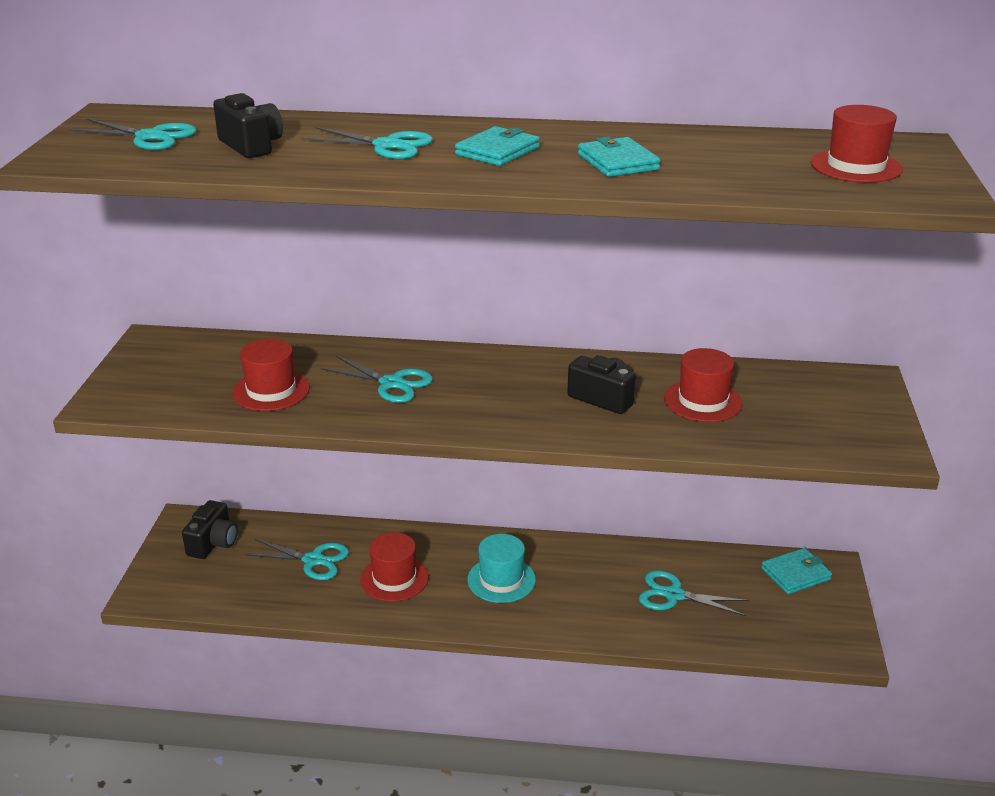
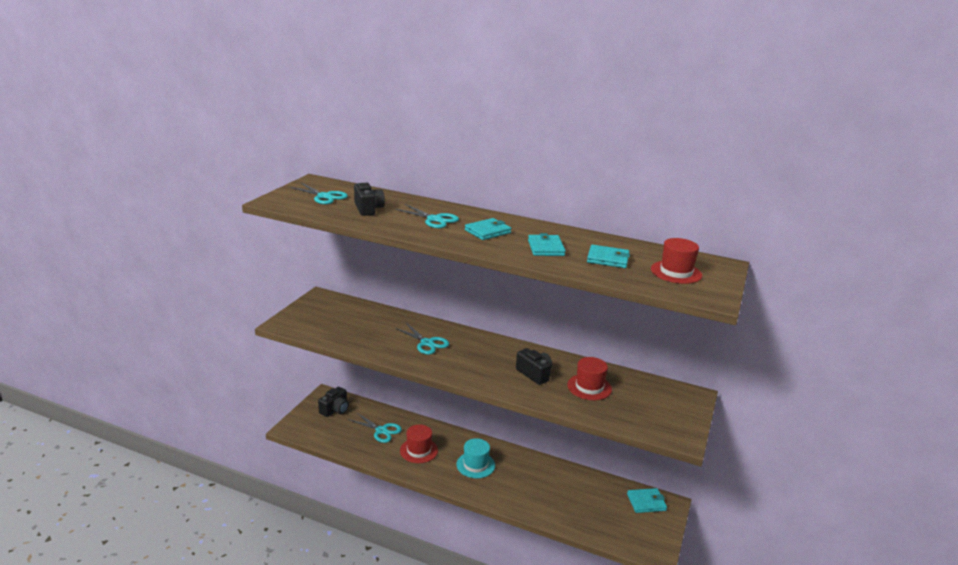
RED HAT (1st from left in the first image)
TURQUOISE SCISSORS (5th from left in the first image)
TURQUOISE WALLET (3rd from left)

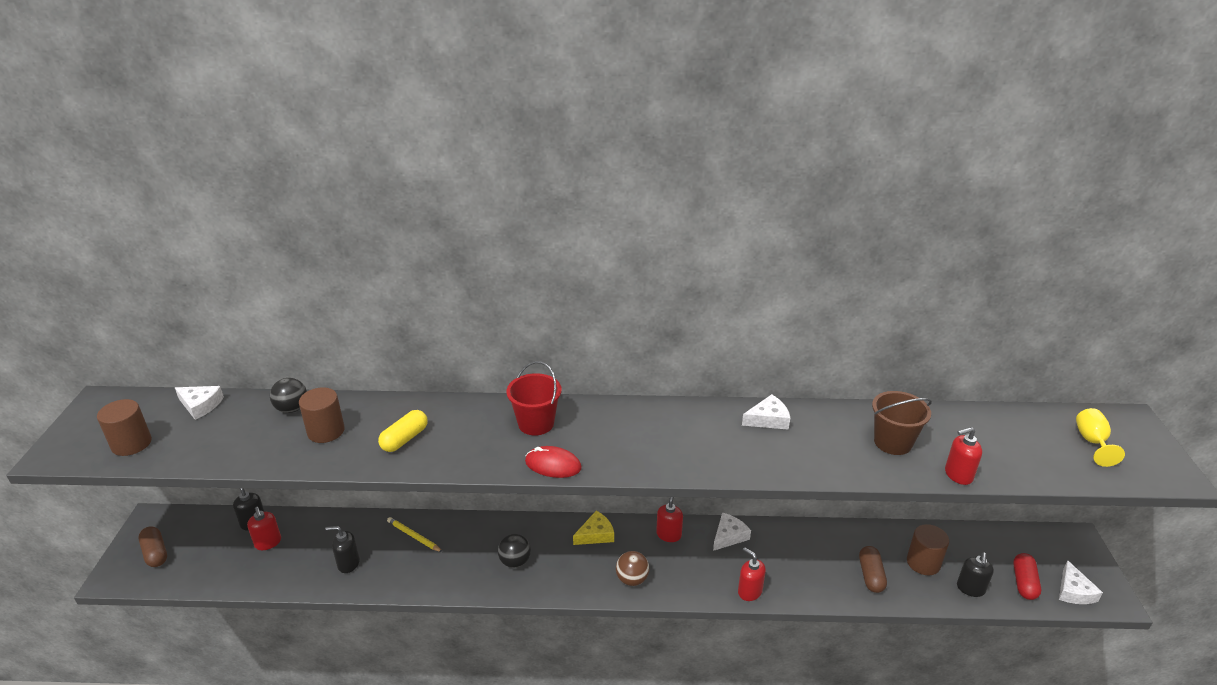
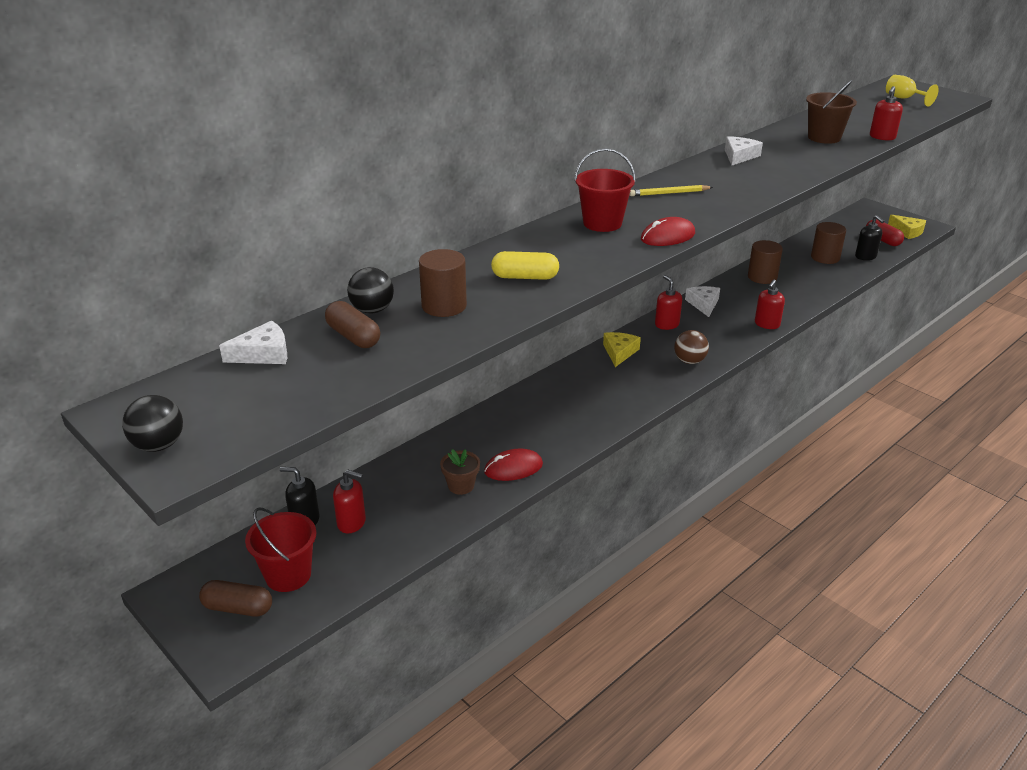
BROWN CYLINDER (2nd from left)
BROWN FLOWER POT
YELLOW CAPSULE
YELLOW PENCIL
BLACK BALL (1st from left)
RED SOAP DISPENSER (3rd from left)
BROWN CAPSULE (2nd from left)
YELLOW CHEESE (2nd from left)
RED BUCKET (1st from left)
RED MOUSE (1st from left)

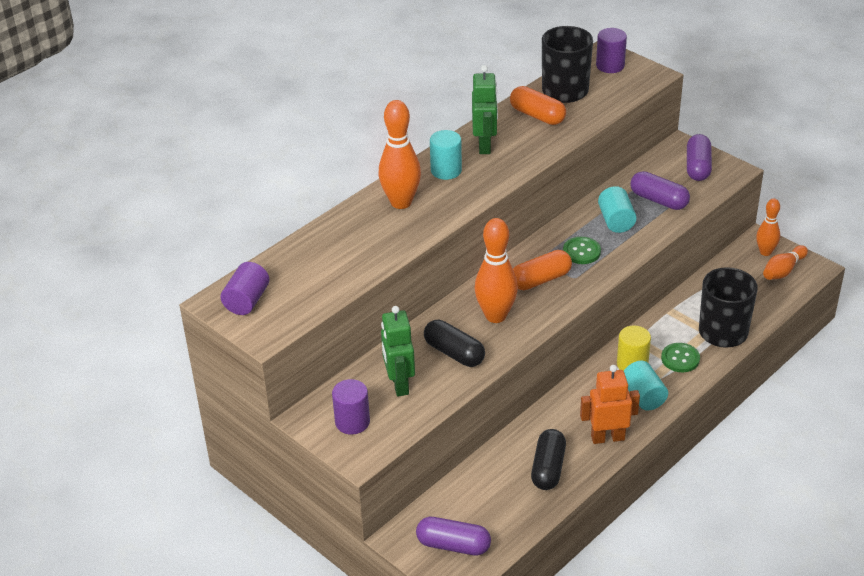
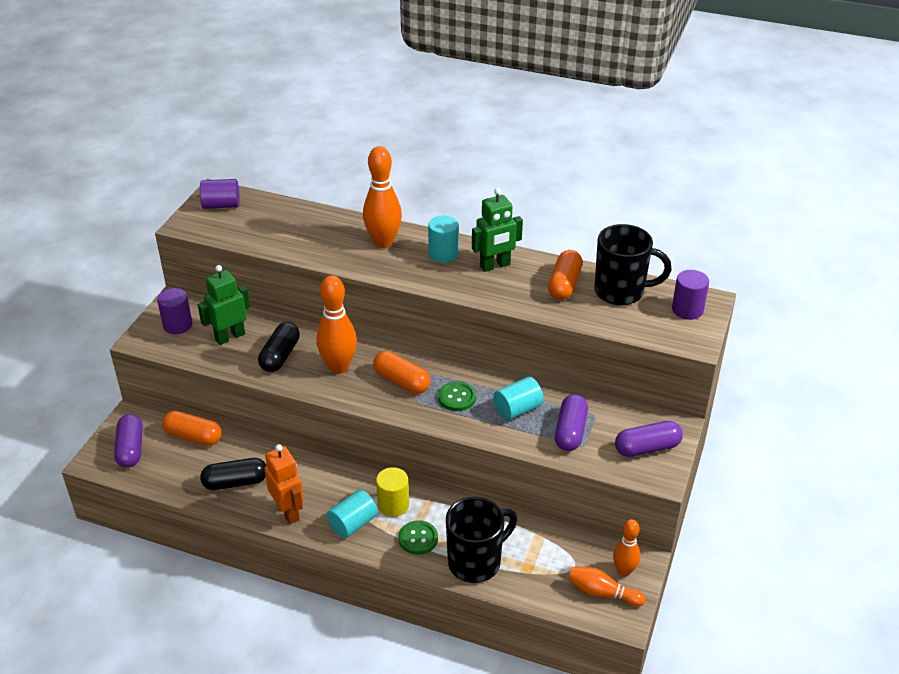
ORANGE CAPSULE (1st from left)

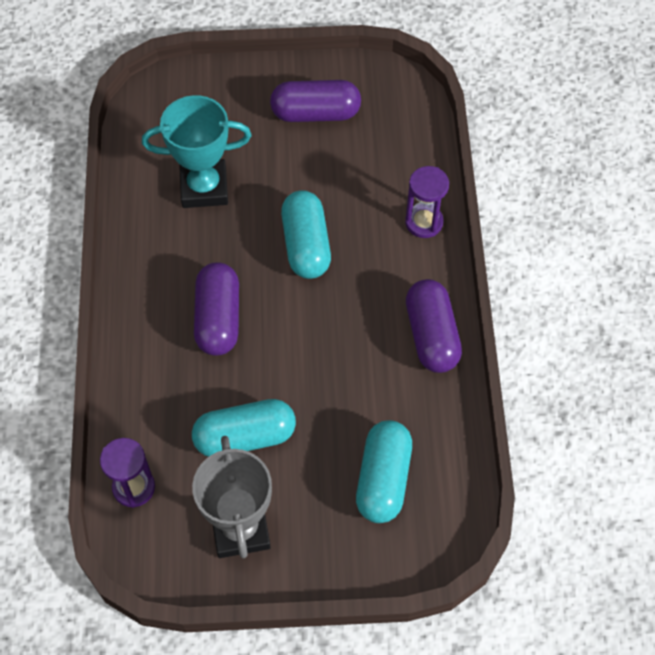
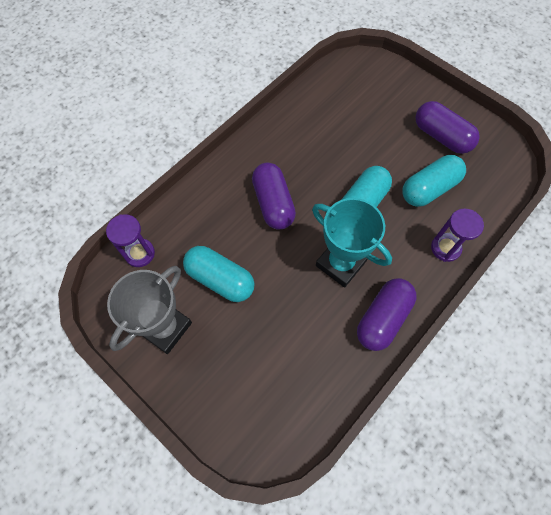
TURQUOISE TROPHY
PURPLE CAPSULE (1st from left)
TURQUOISE CAPSULE (3rd from left)

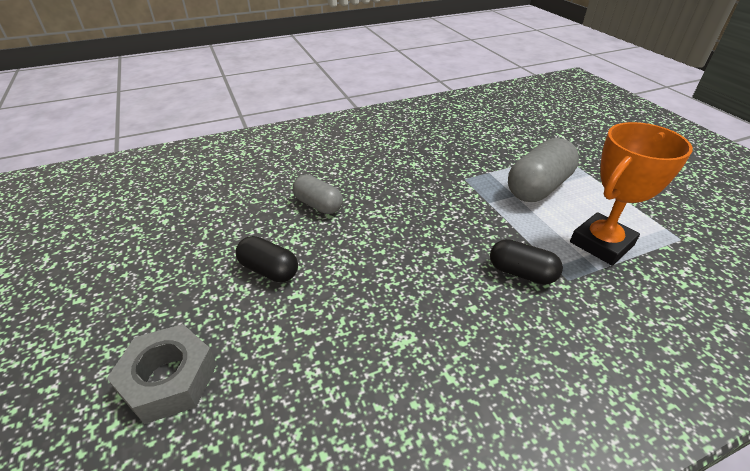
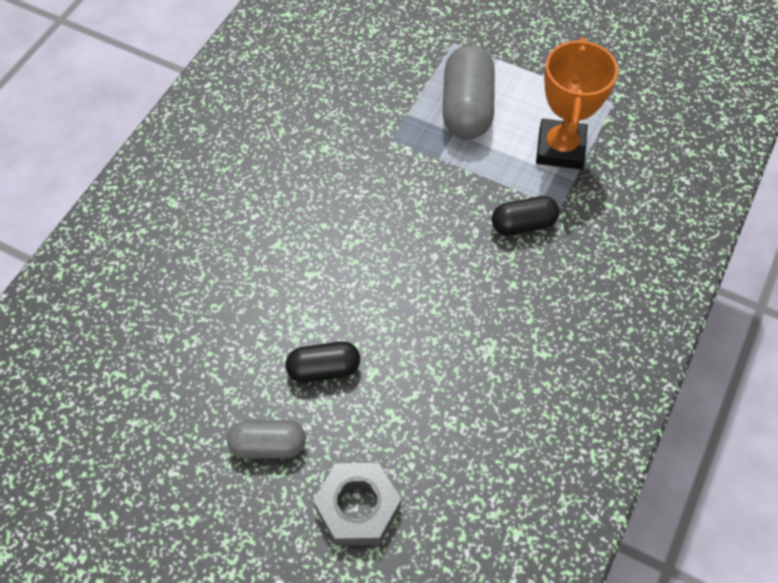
GREY CAPSULE (1st from left)

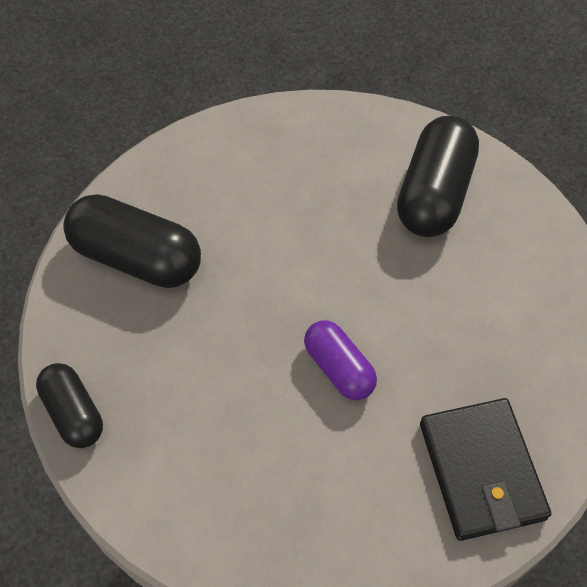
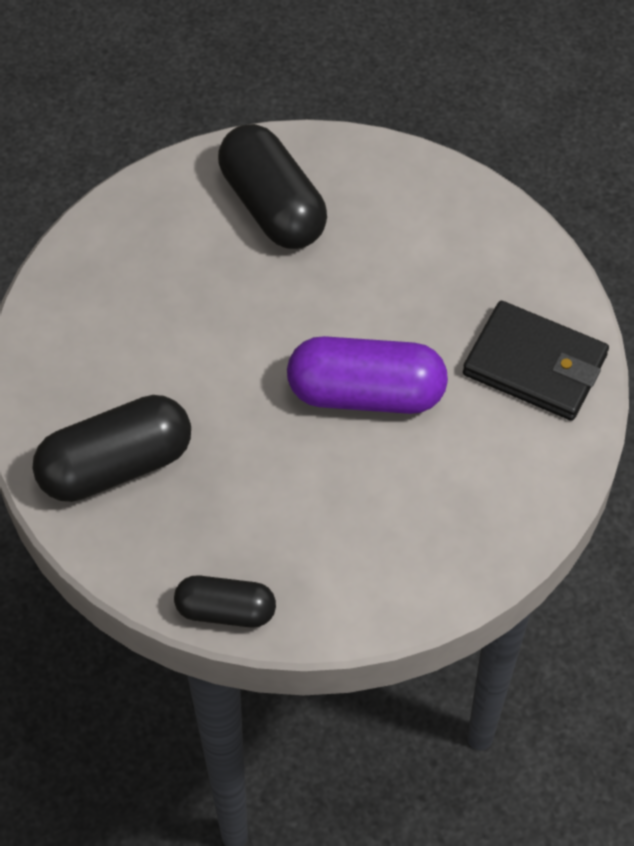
PURPLE CAPSULE

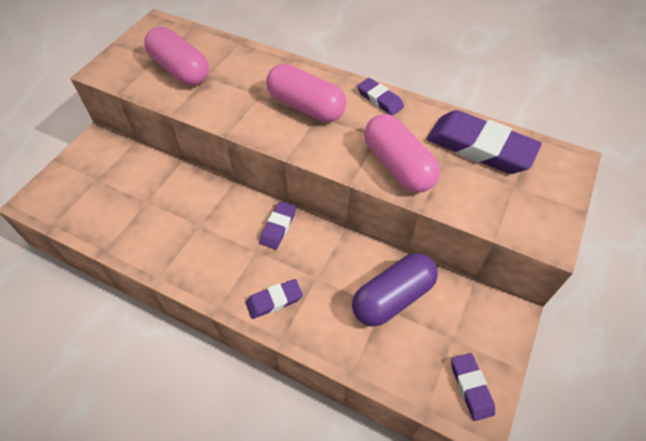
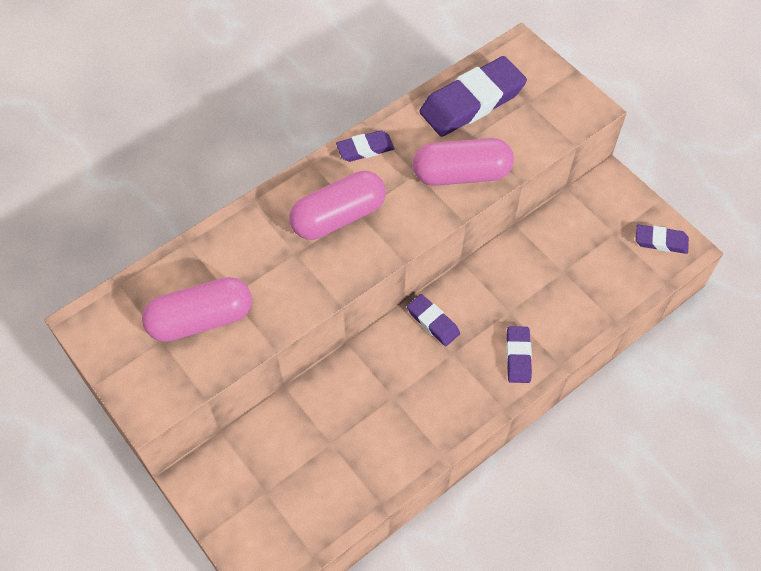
PURPLE CAPSULE

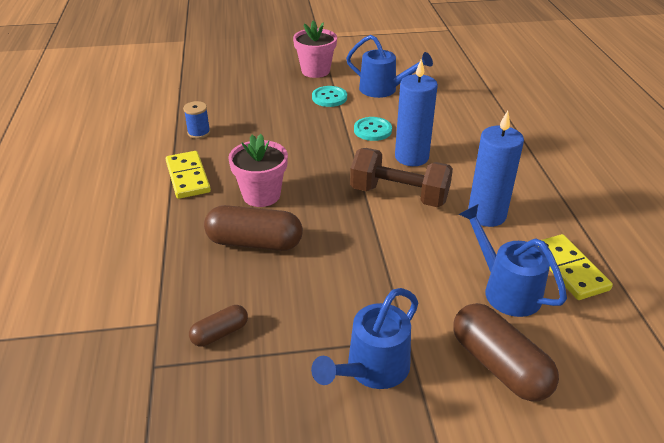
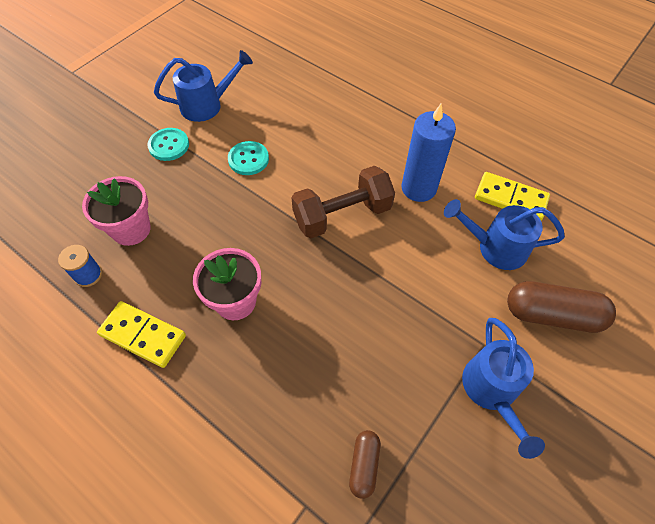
BROWN CAPSULE (2nd from left in the first image)
PINK FLOWER POT (1st from left)
BLUE CANDLE (1st from left in the first image)

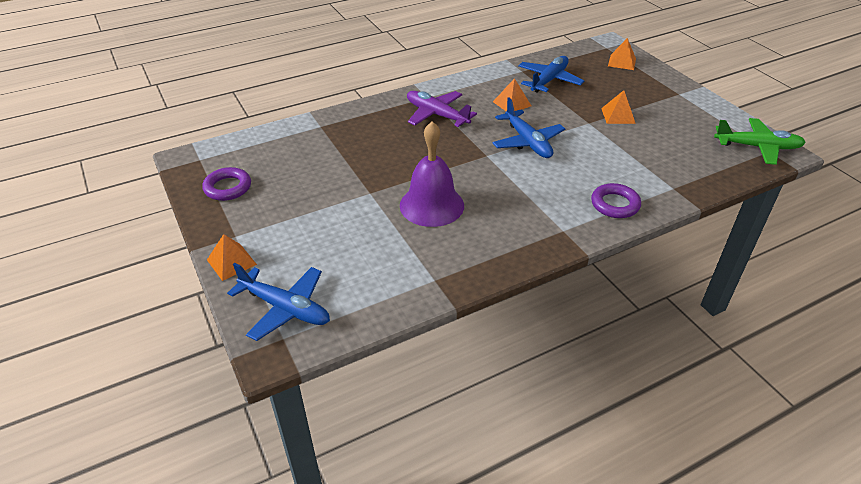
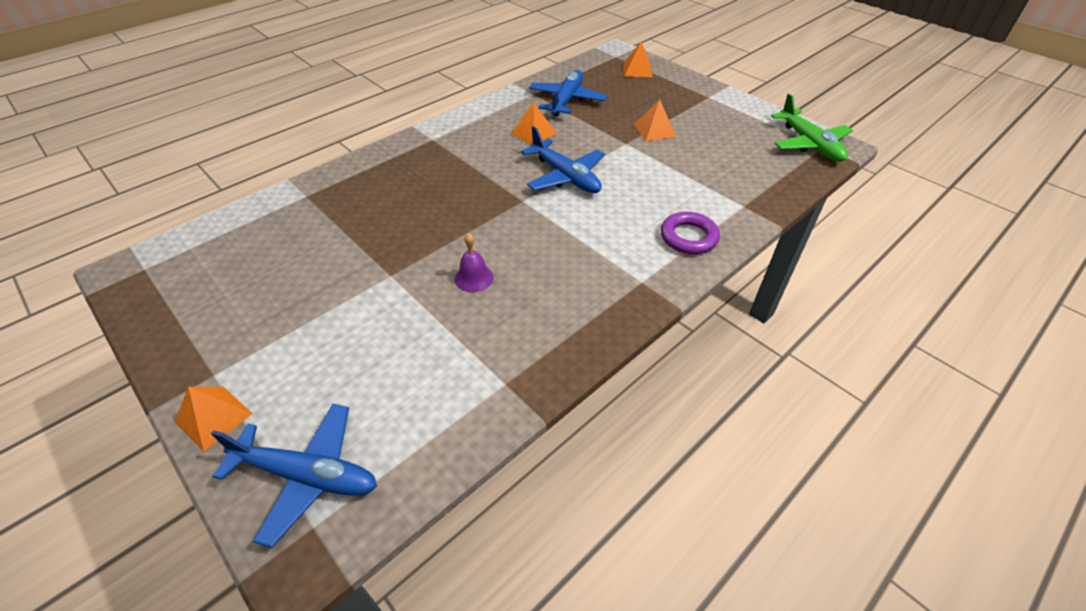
PURPLE RING (1st from left in the first image)
PURPLE BELL
PURPLE PLANE
GREEN PLANE

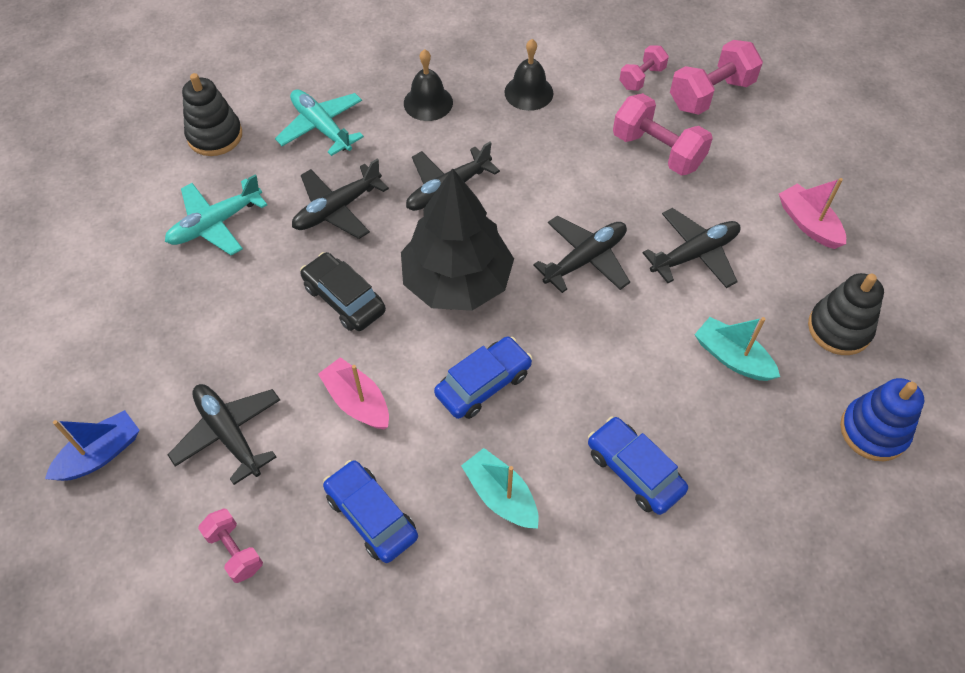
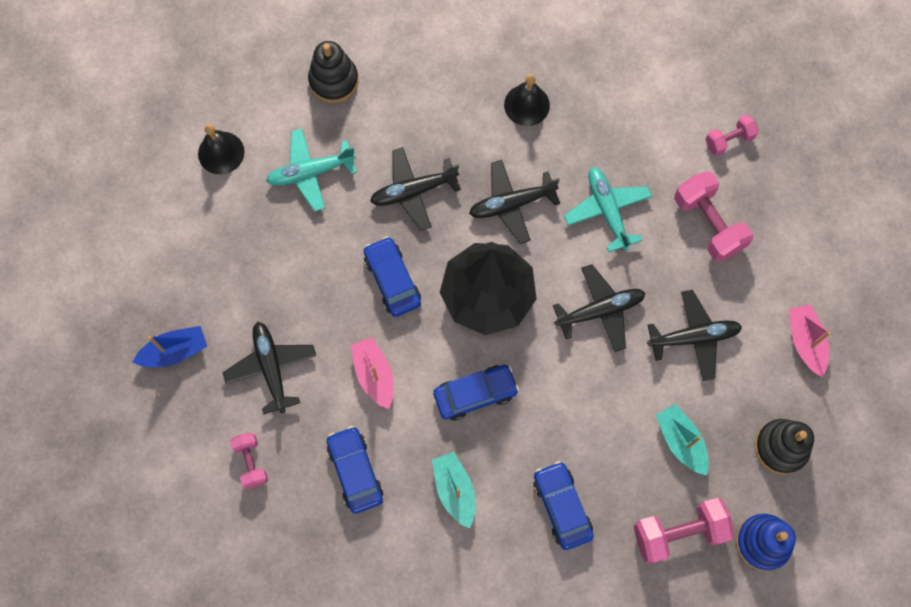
TURQUOISE PLANE (2nd from left)
BLUE CAR (2nd from left)
BLACK BELL (1st from left)
PINK DUMBBELL (2nd from left)

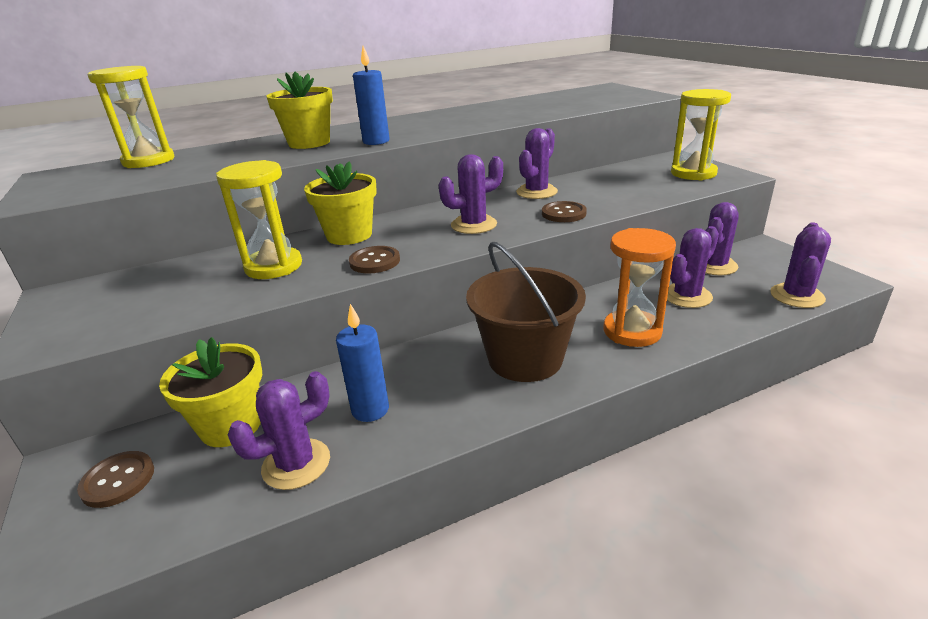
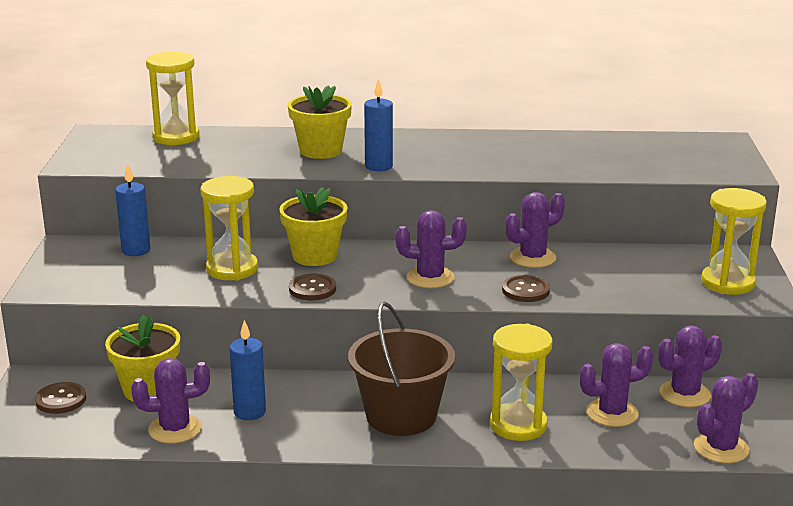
YELLOW HOURGLASS (3rd from left)
BLUE CANDLE (1st from left)

